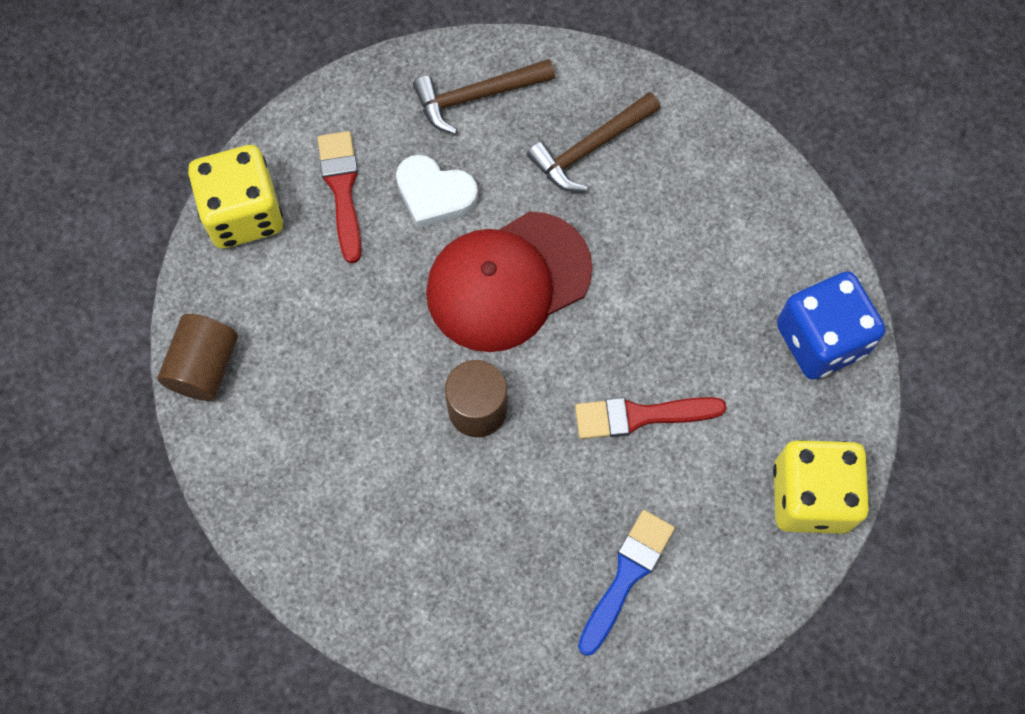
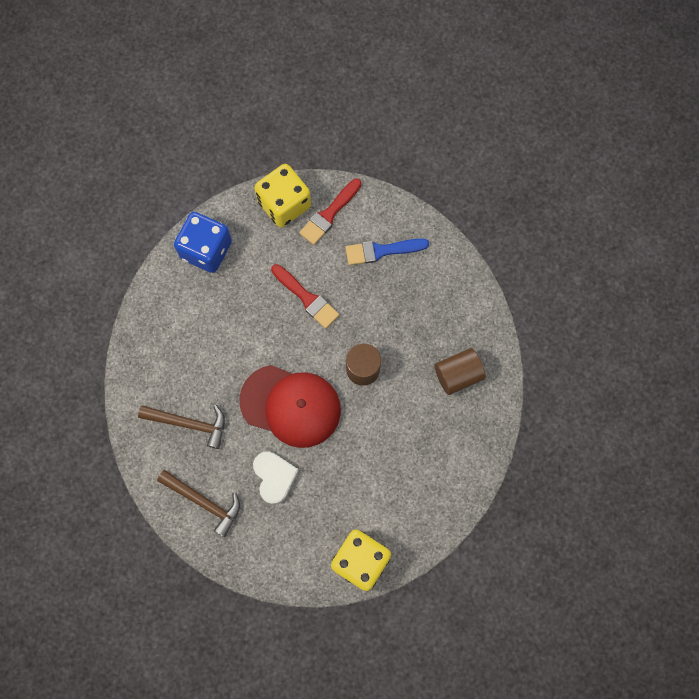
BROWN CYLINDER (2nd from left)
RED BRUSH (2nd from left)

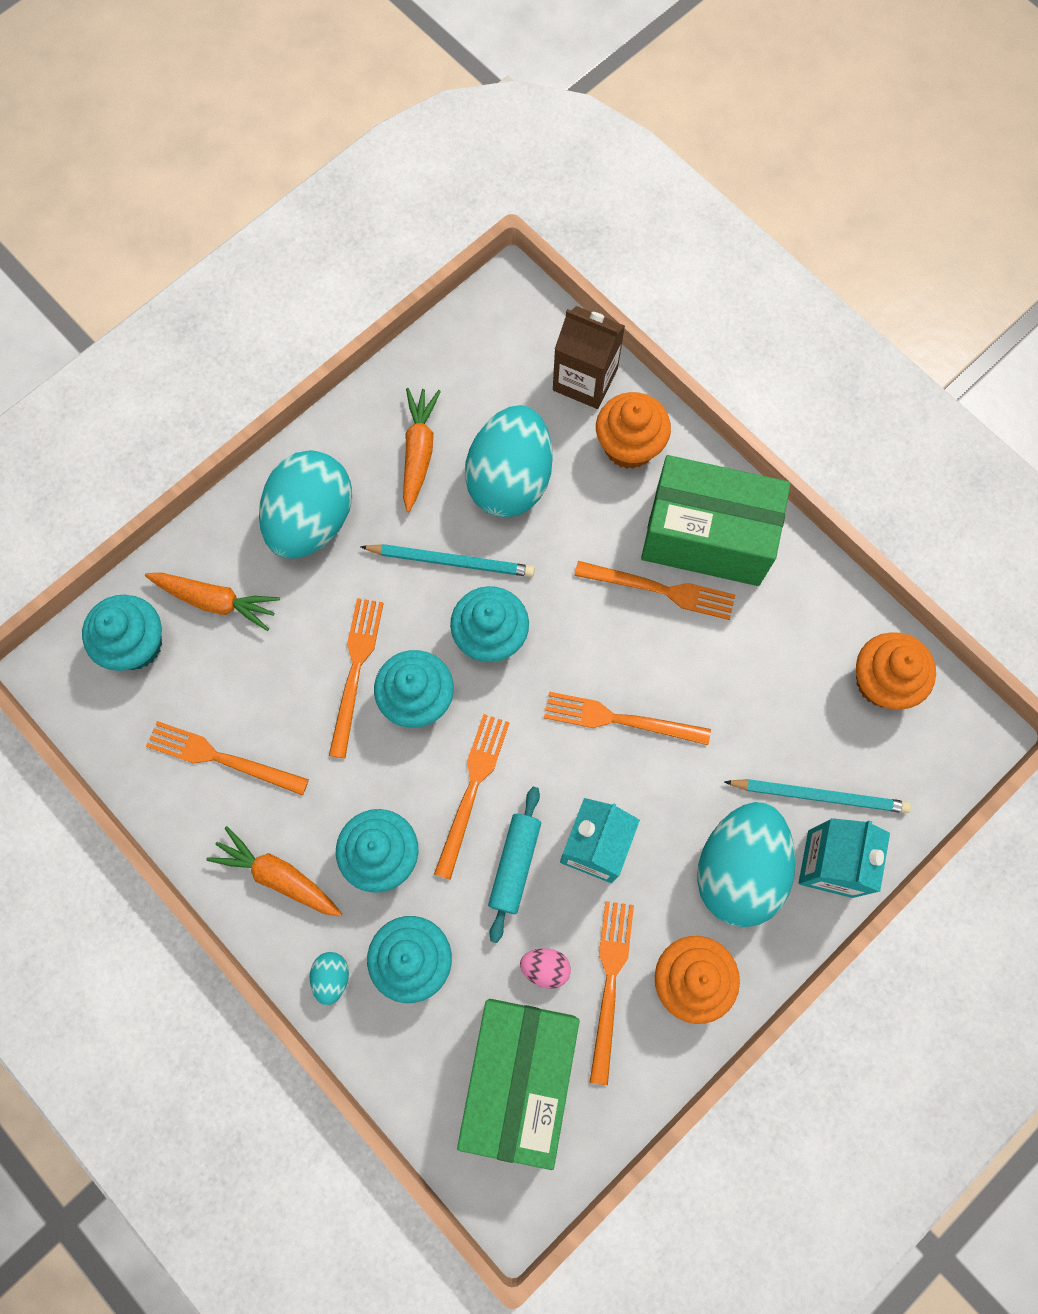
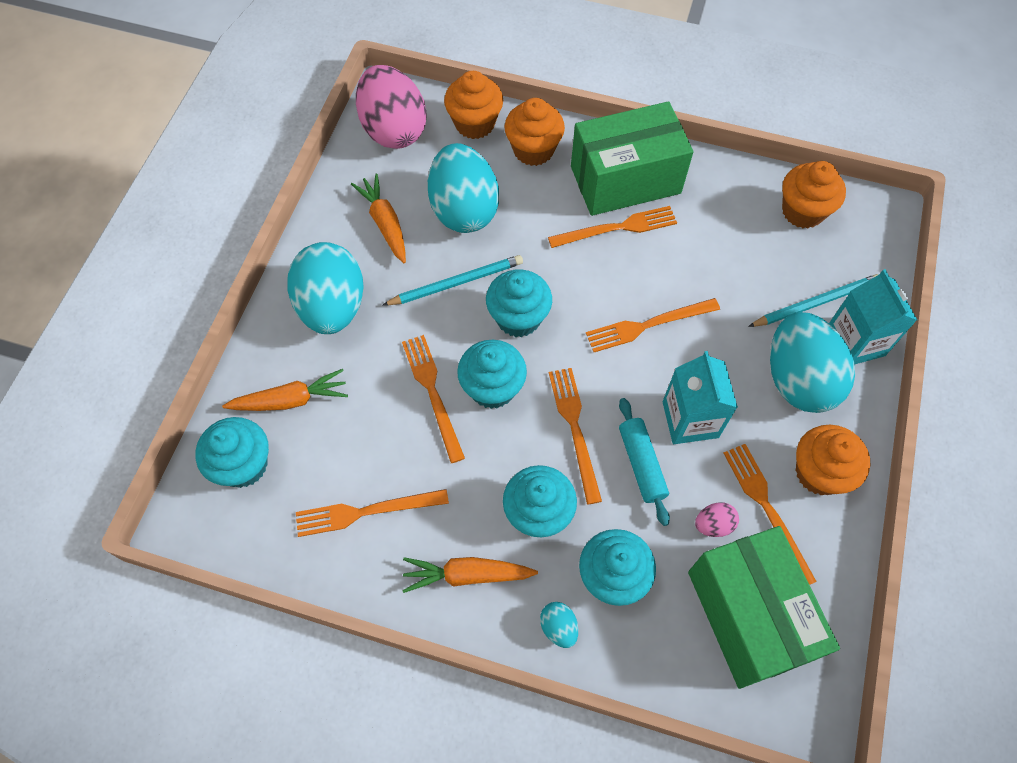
ORANGE CUPCAKE (1st from left)
PINK EGG (1st from left)

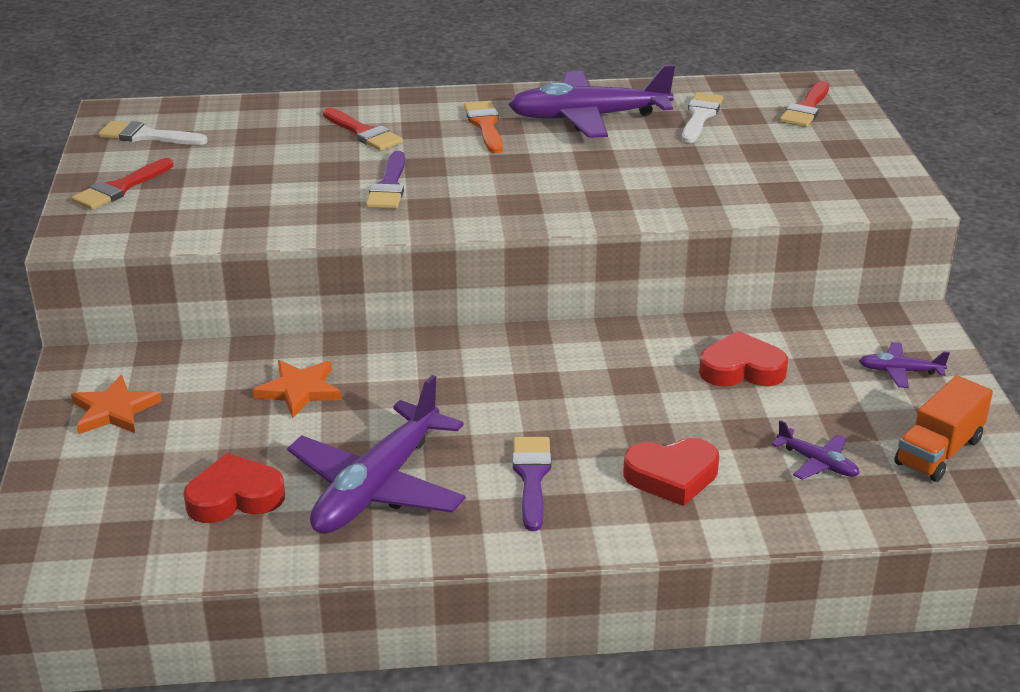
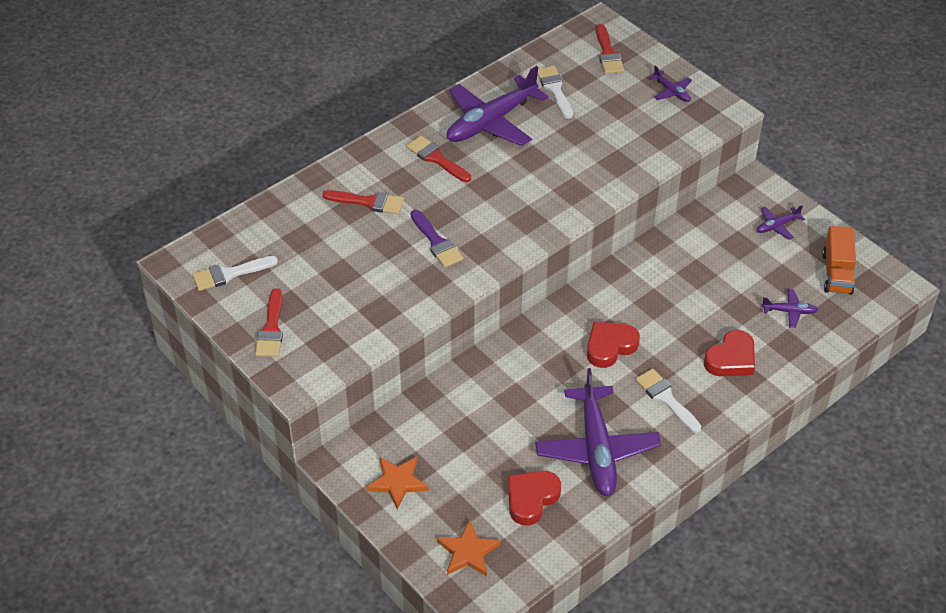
ORANGE STAR (2nd from left)
RED BRUSH (3rd from left)
WHITE BRUSH (3rd from left)
RED HEART (2nd from left)
PURPLE PLANE (3rd from left)

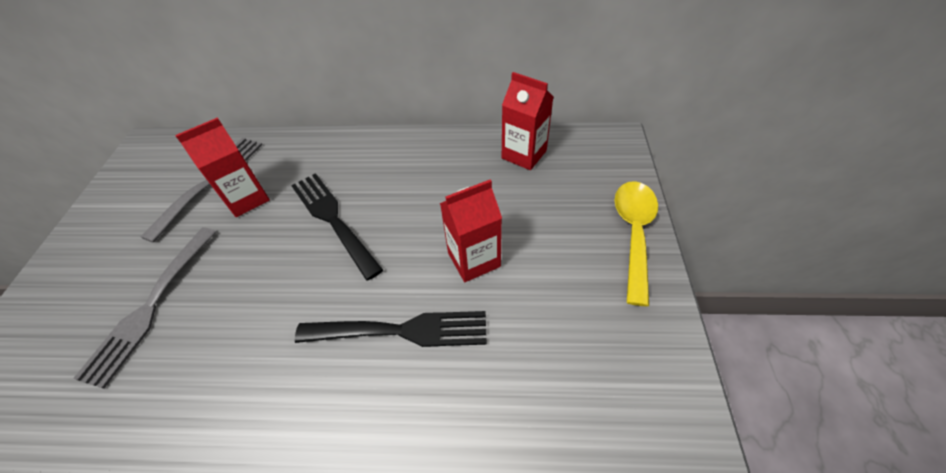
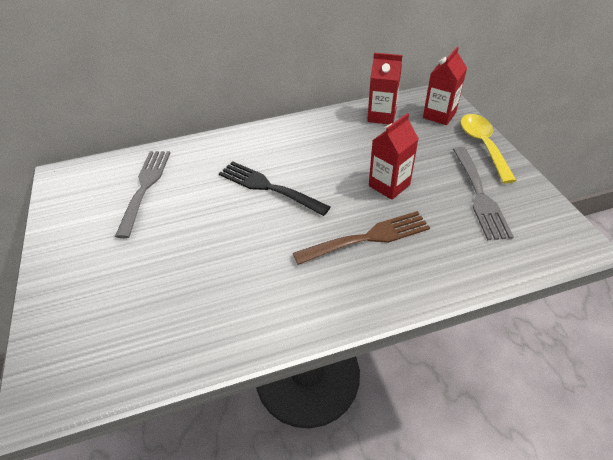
GREY FORK (2nd from left)
RED CARTON (3rd from left)
BROWN FORK

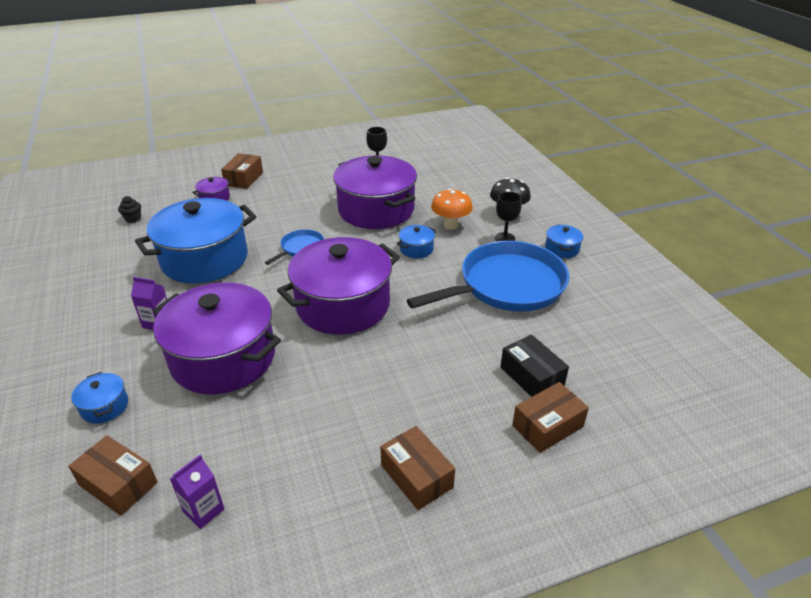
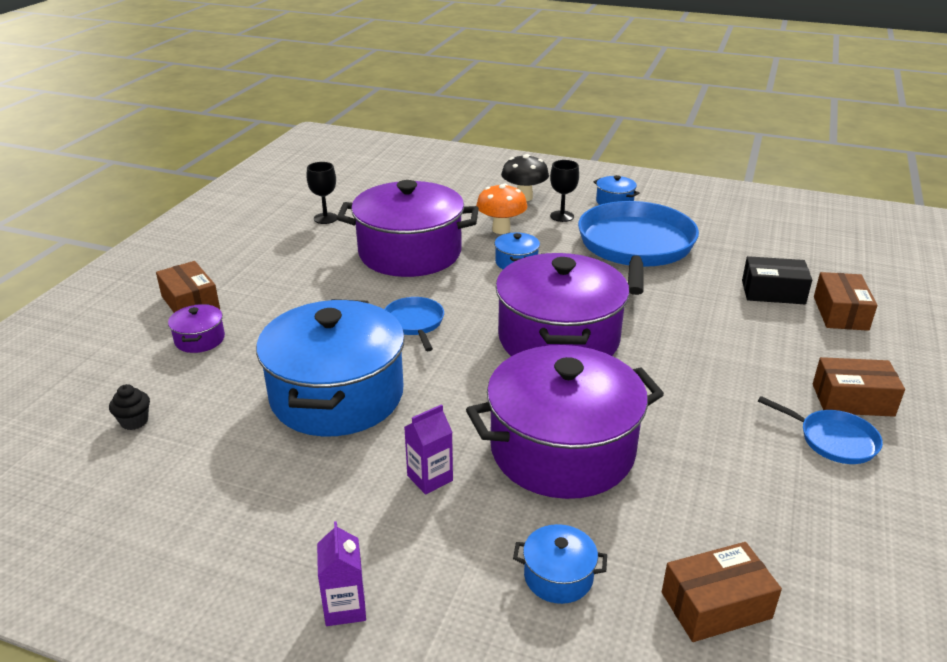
PURPLE CARTON (1st from left)
BLUE PAN (3rd from left)

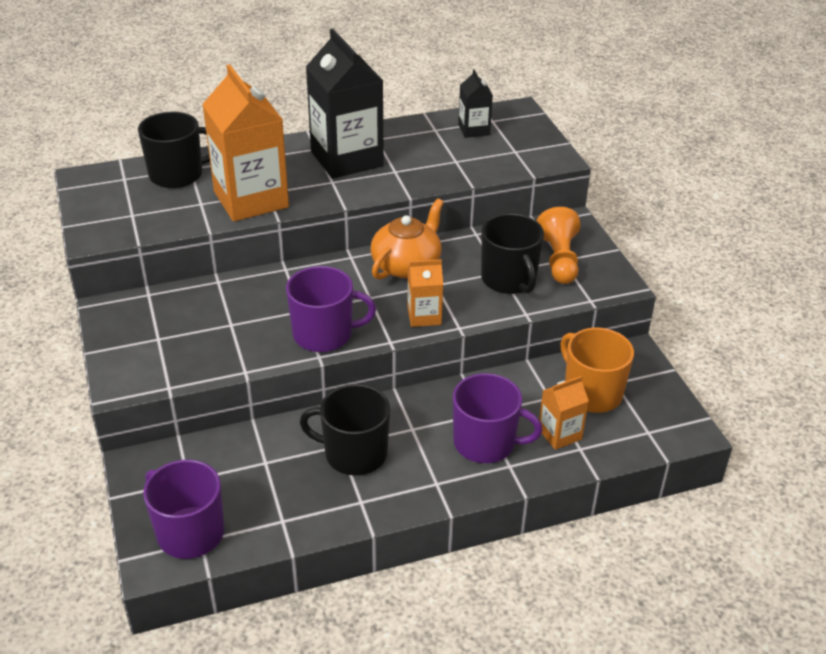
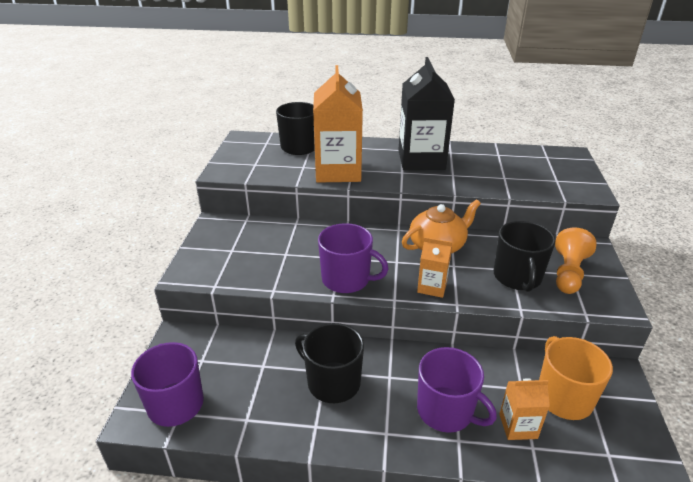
BLACK CARTON (2nd from left in the first image)

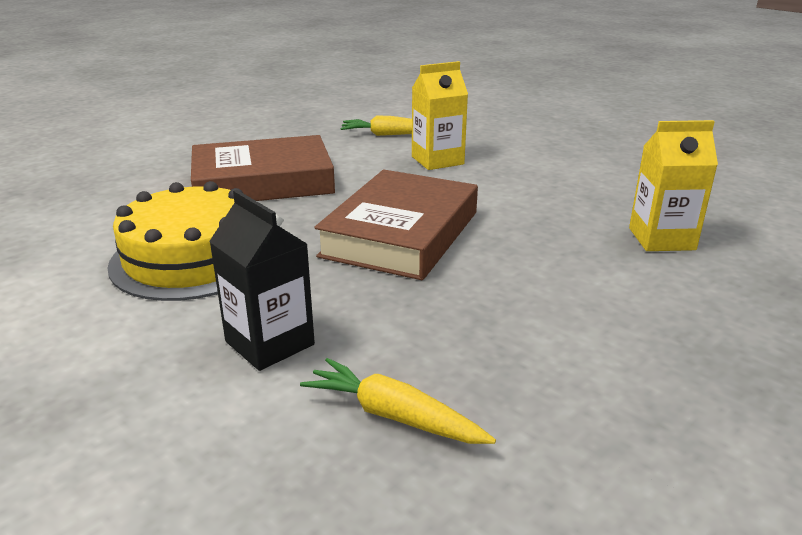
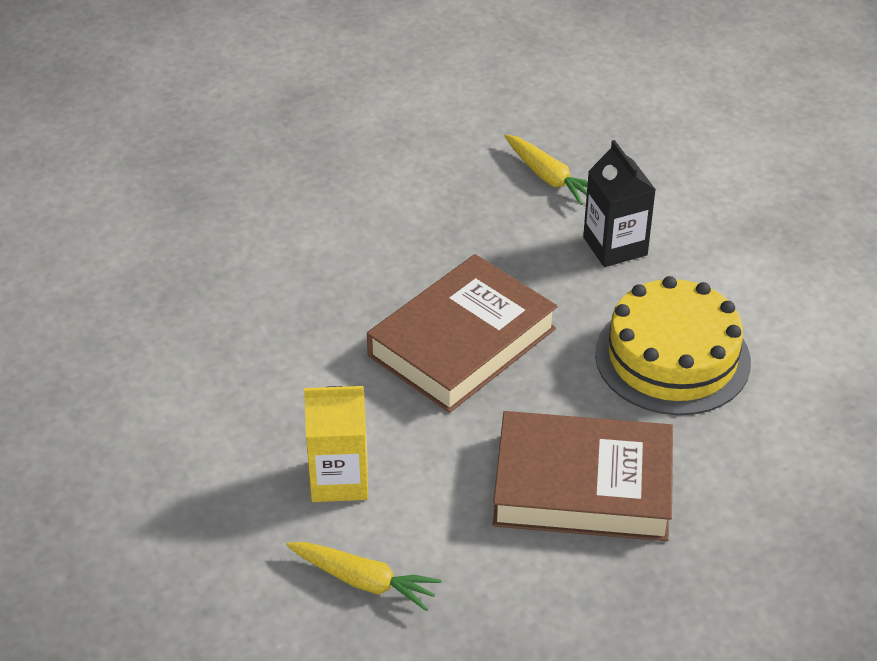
YELLOW CARTON (2nd from left in the first image)

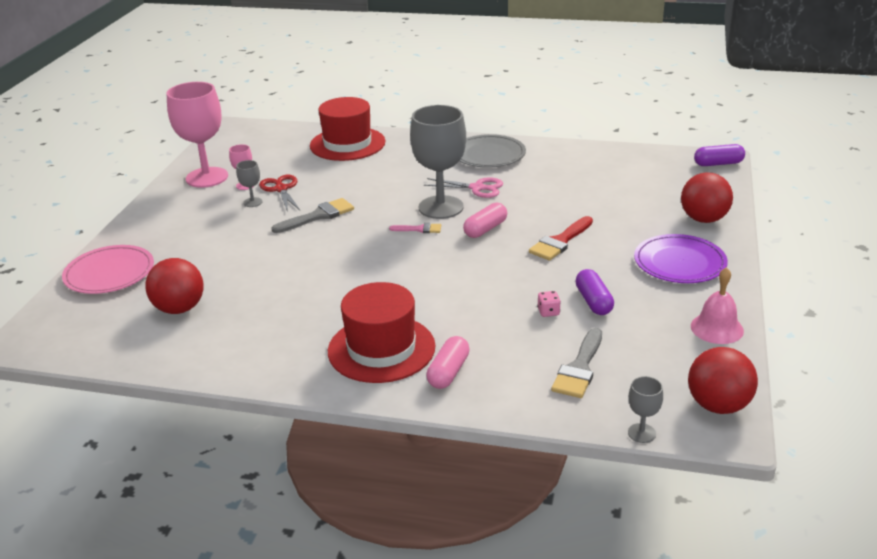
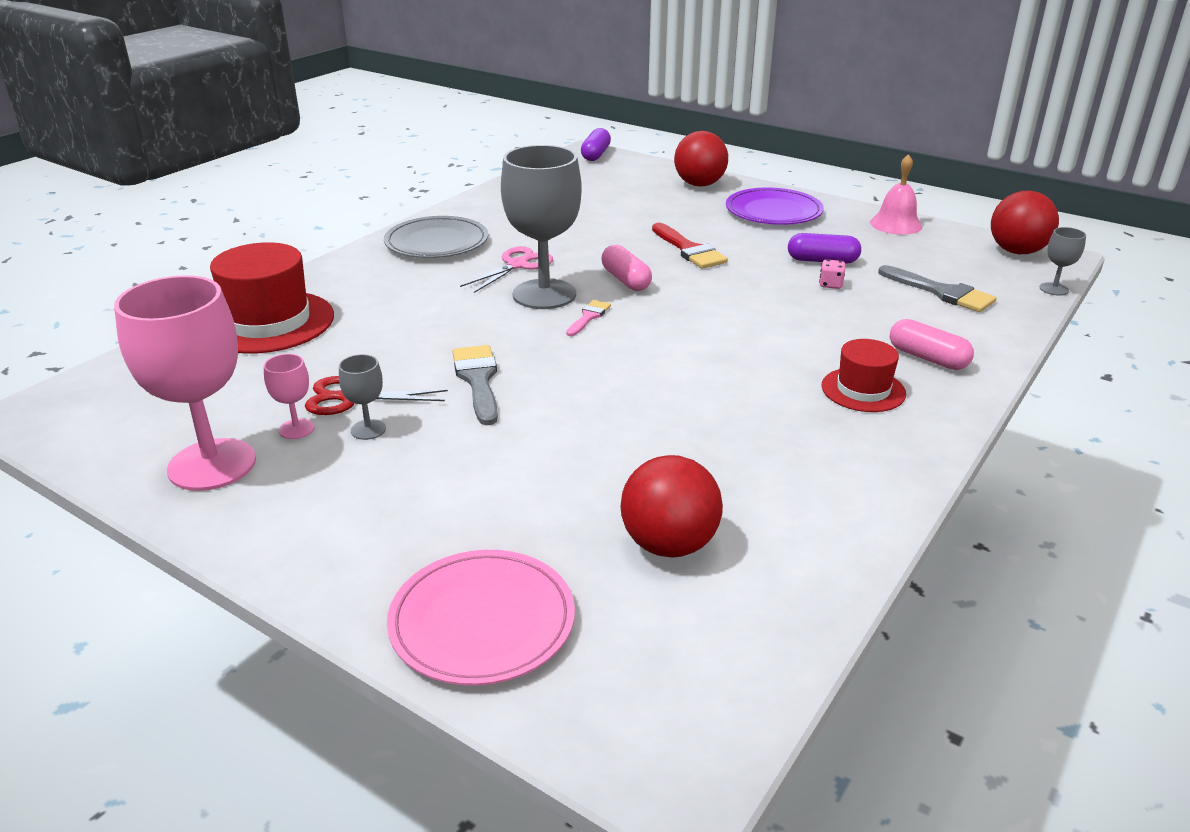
RED HAT (2nd from left)

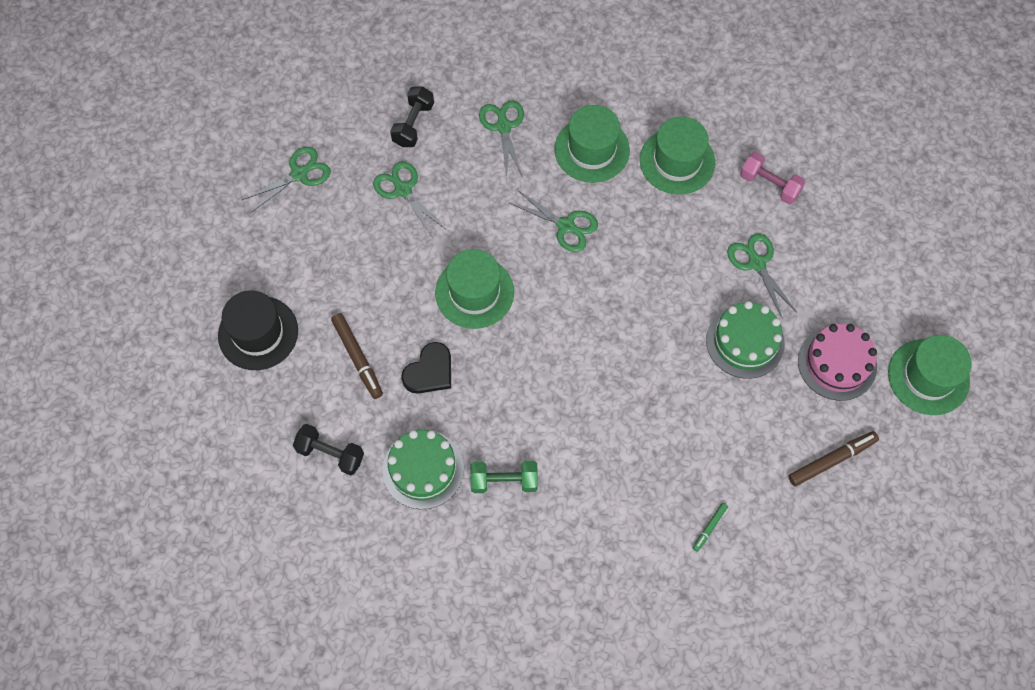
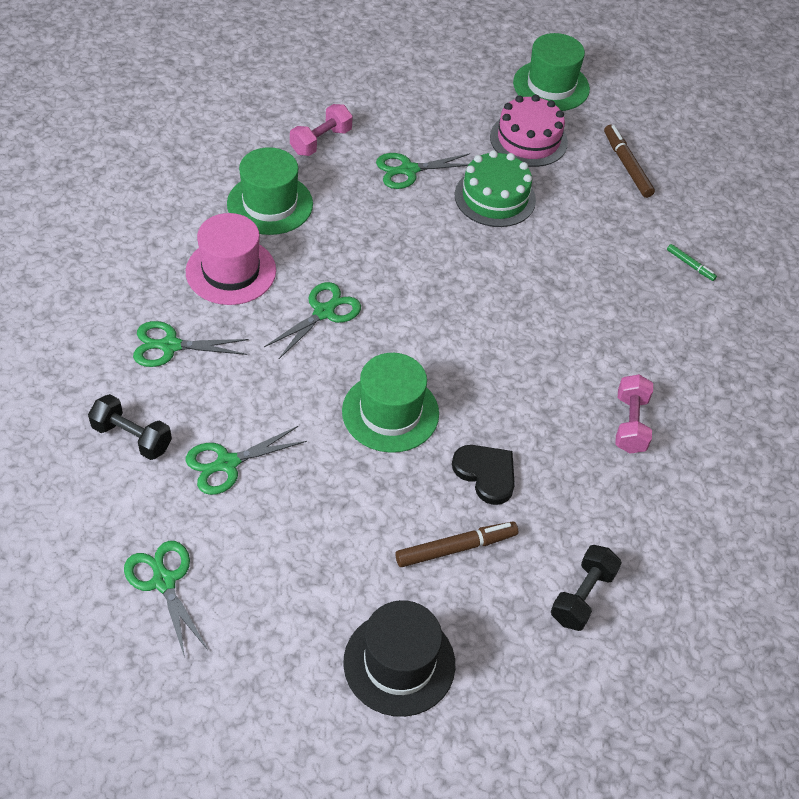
GREEN CAKE (1st from left in the first image)
PINK DUMBBELL (2nd from left)
PINK HAT

